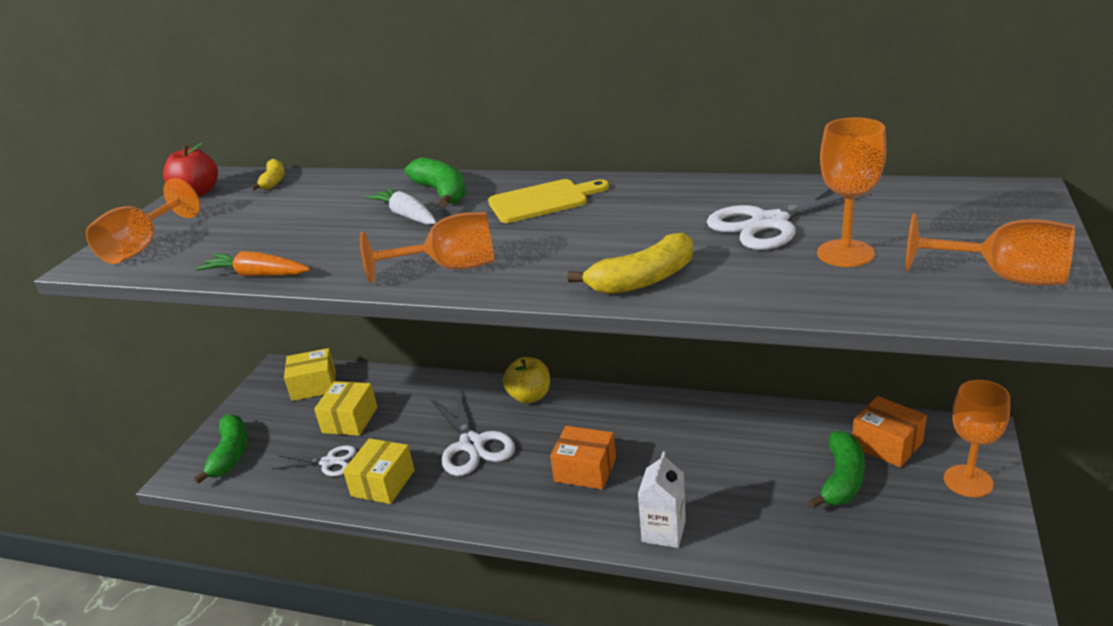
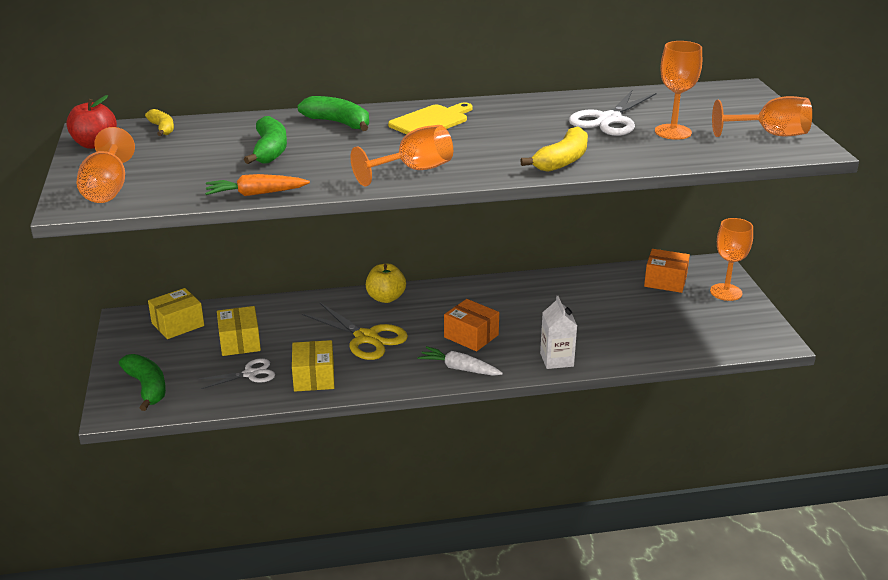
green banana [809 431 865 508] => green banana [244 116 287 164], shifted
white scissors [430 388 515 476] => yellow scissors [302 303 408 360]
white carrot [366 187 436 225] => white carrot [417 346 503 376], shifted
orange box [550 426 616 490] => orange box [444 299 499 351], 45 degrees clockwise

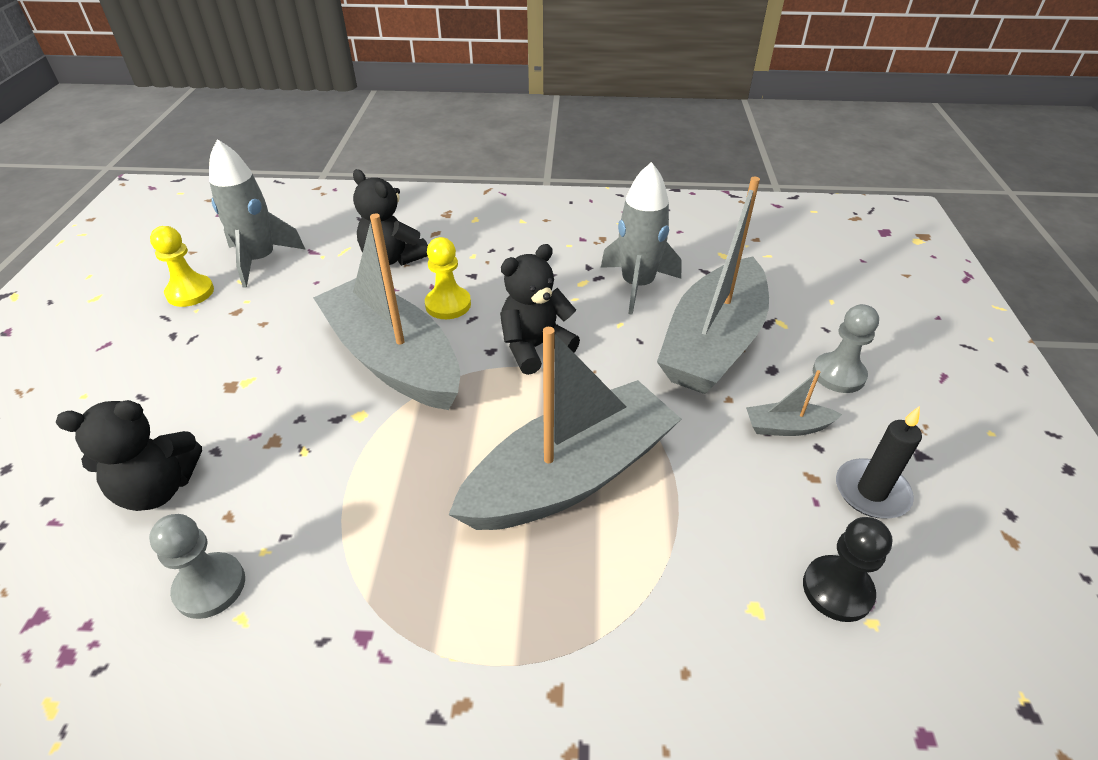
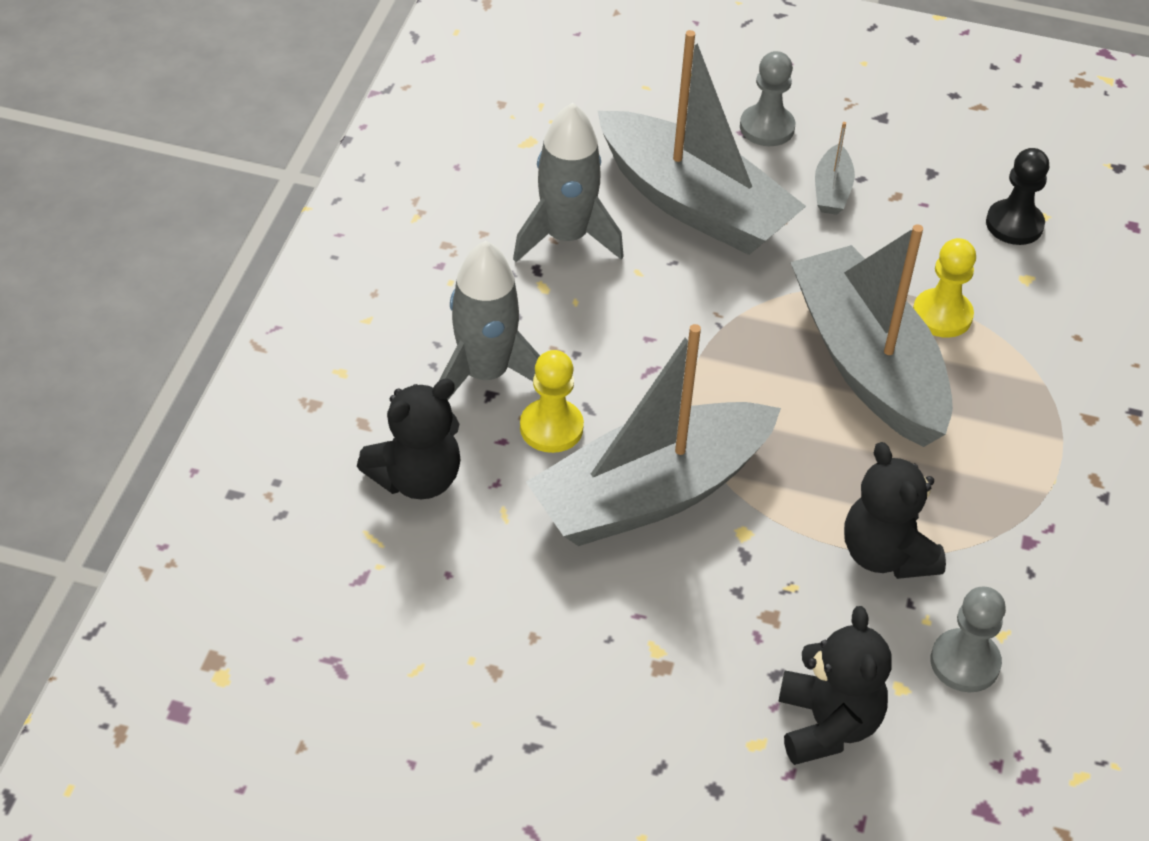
grey rocket [209 139 306 288] => grey rocket [439 241 540 400], shifted
black teddy bear [500 244 580 375] => black teddy bear [844 442 946 579], shifted
yellow pawn [150 226 214 307] => yellow pawn [913 238 976 338], shifted
black candle [836 406 922 519] => nothing

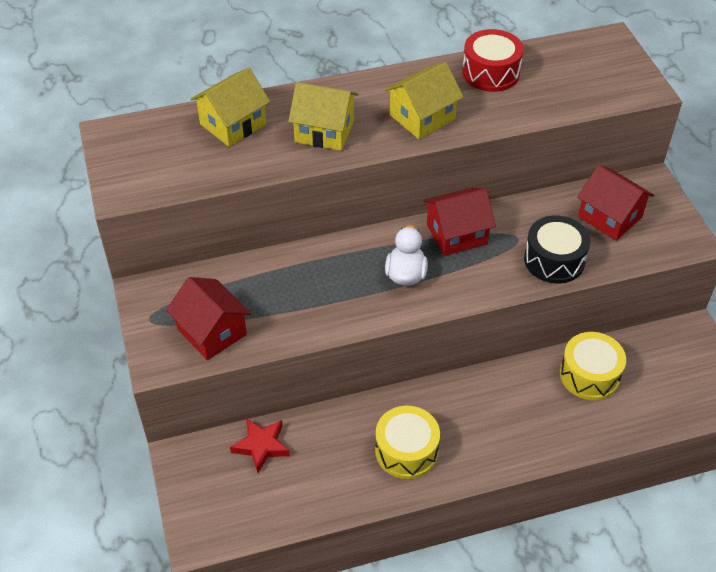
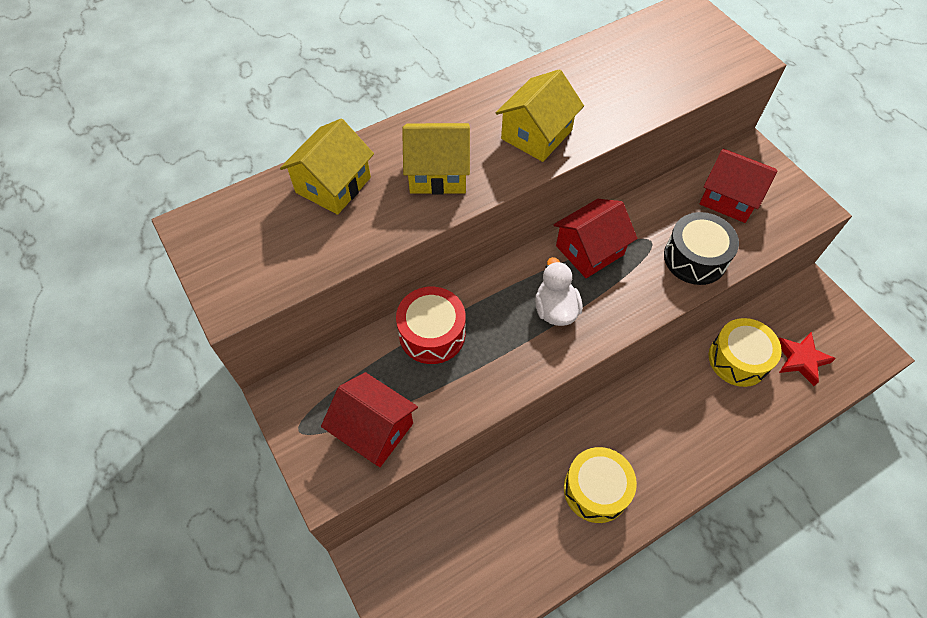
red drum [462 29 524 92] => red drum [396 287 466 364], shifted
red star [230 418 290 473] => red star [778 332 836 386], shifted

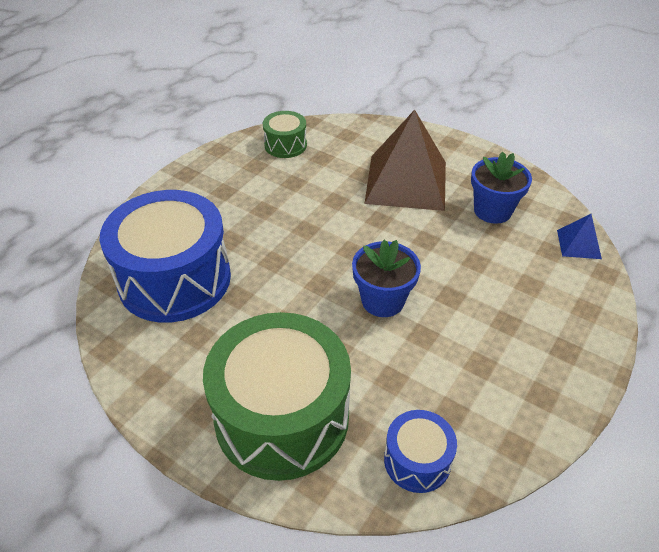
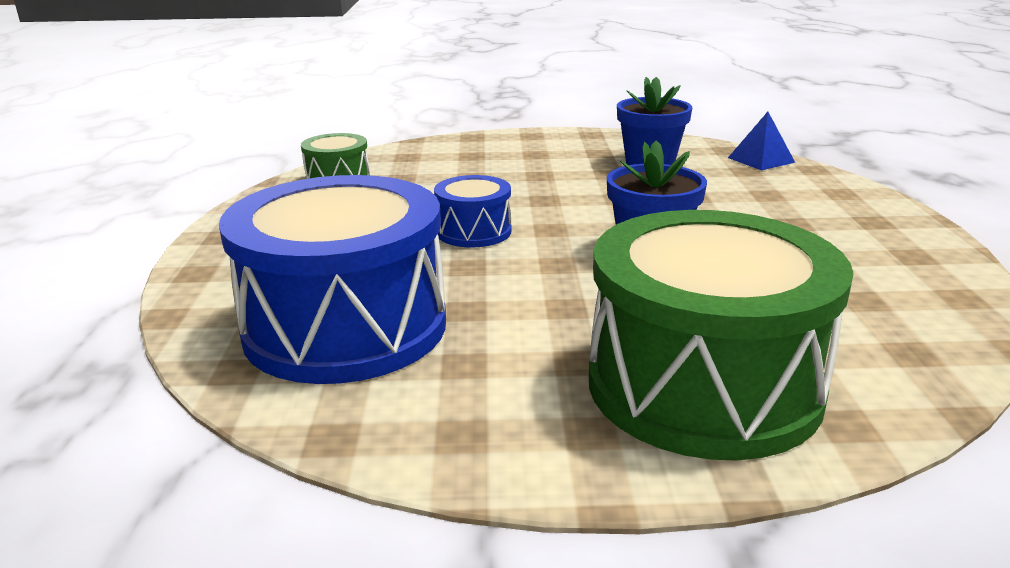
blue drum [384 410 457 493] => blue drum [434 175 511 247], shifted
brown pyramid [364 110 446 211] => nothing

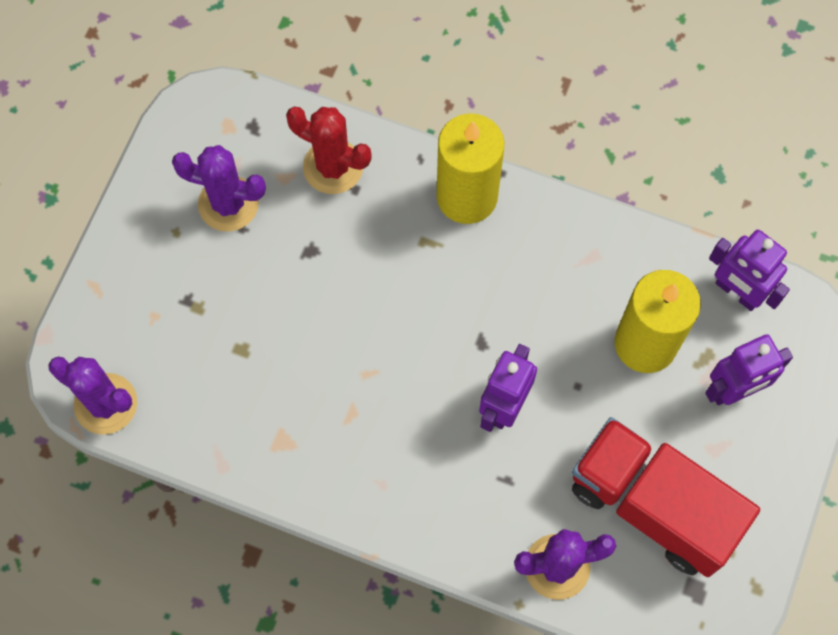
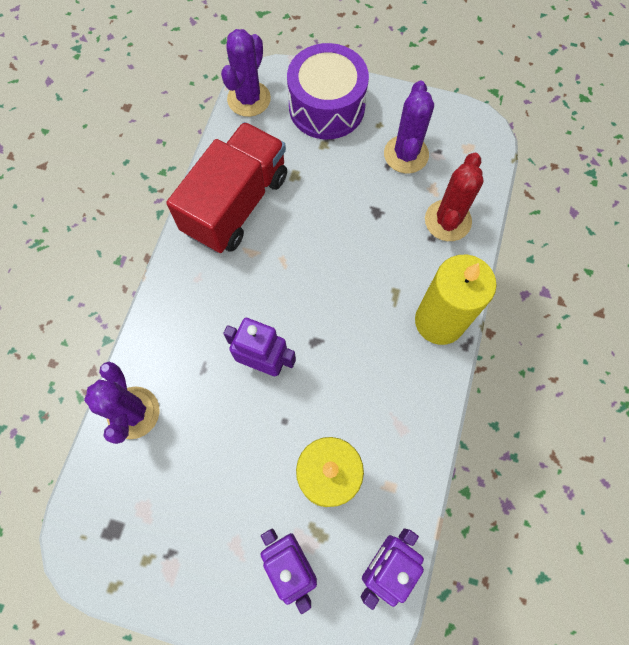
red truck [572 417 760 577] => red truck [166 122 287 253], shifted
nothing => purple drum [287 43 369 139]

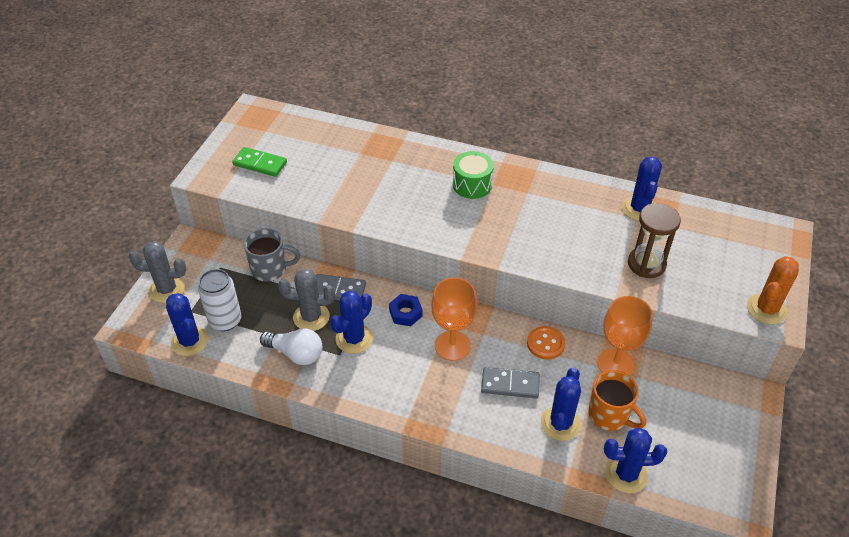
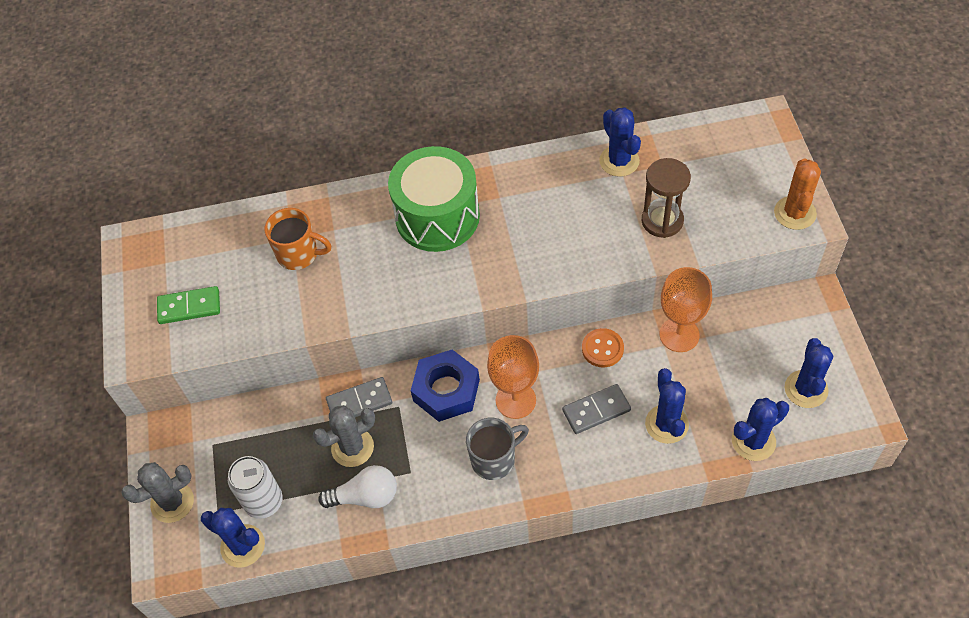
orange mug [588 370 646 431] => orange mug [265 208 331 270], shifted
green drum [453 151 494 199] => green drum [388 146 480 252], x1.82
blue nut [389 294 423 326] => blue nut [411 350 480 422], x1.77
grey mug [243 228 300 282] => grey mug [466 418 529 480], shifted
blue cactus [330 291 373 354] => blue cactus [785 338 833 408], shifted

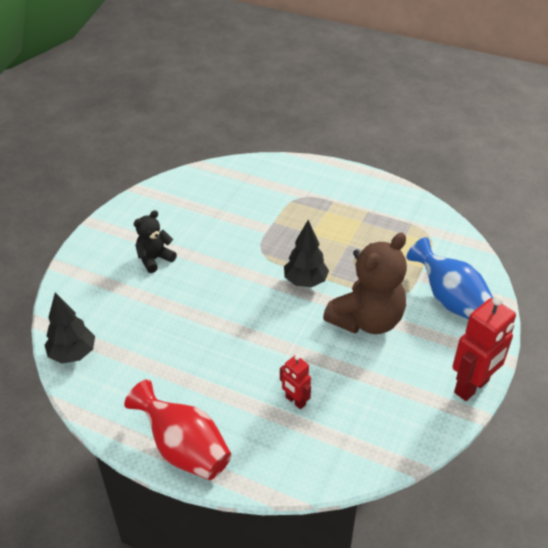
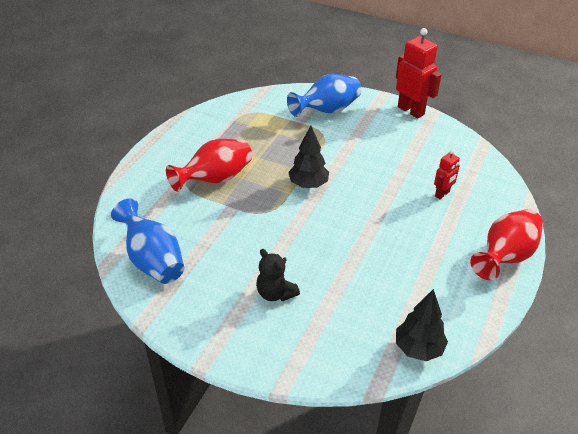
nothing => blue vase [111 198 184 284]
nothing => red vase [166 139 252 192]
brown teddy bear [323 233 407 334] => nothing

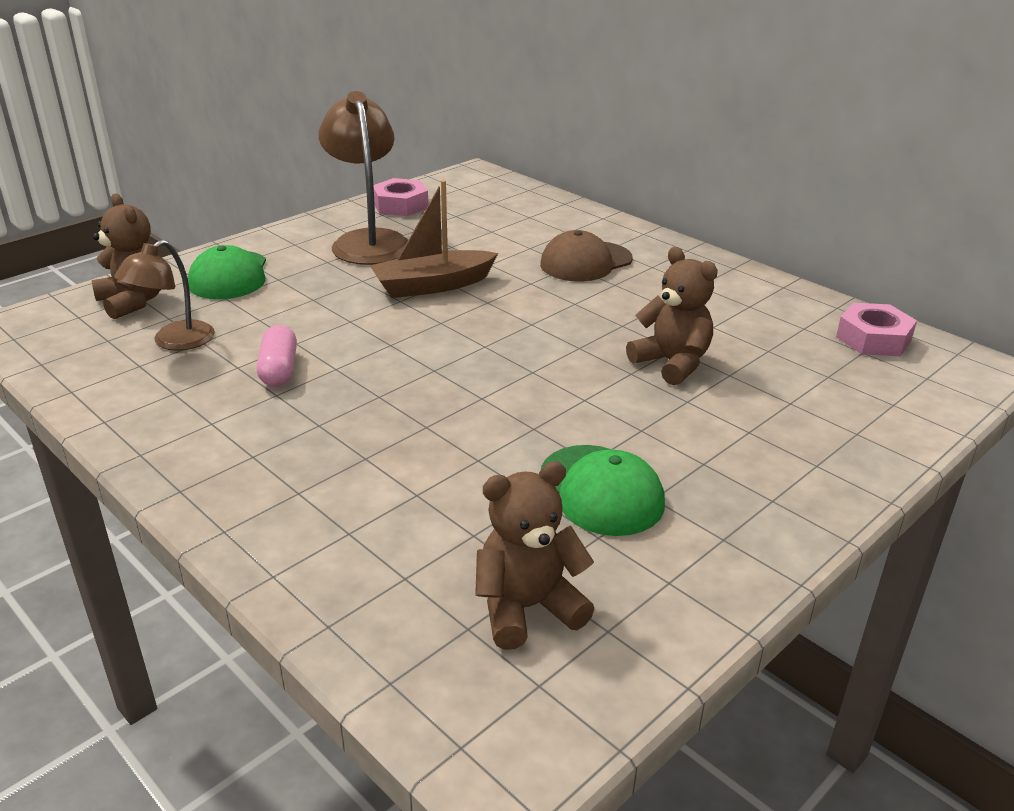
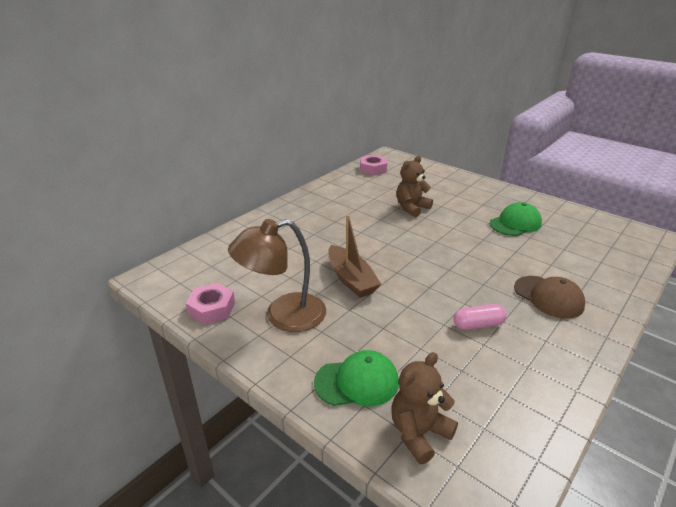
brown cap [540 230 633 282] => brown cap [514 276 585 319], shifted
brown lamp [114 240 215 351] => nothing
brown teddy bear [475 461 594 650] => nothing

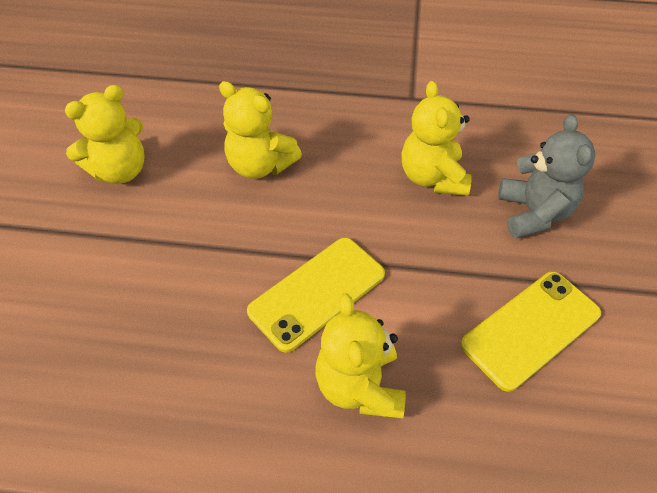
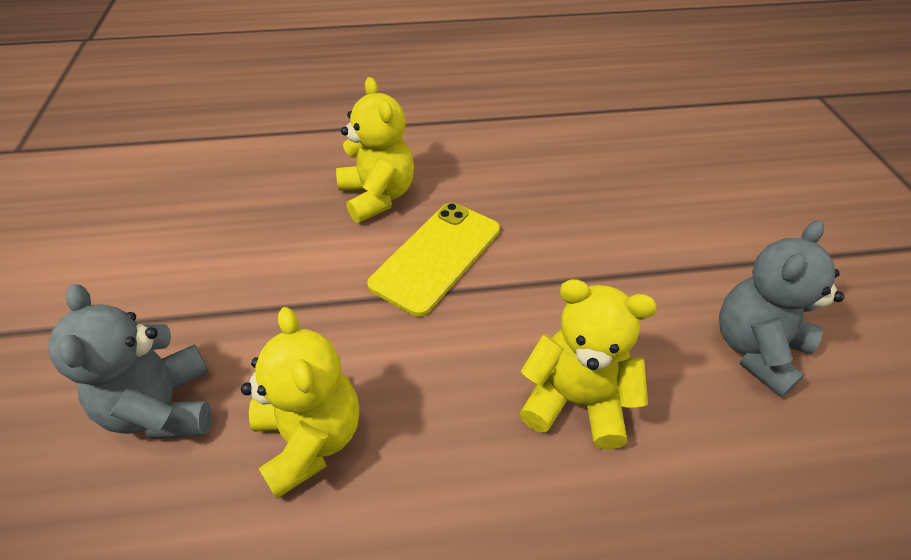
yellow teddy bear [65 85 145 184] => grey teddy bear [719 220 845 397]
yellow phone [461 272 601 392] => nothing

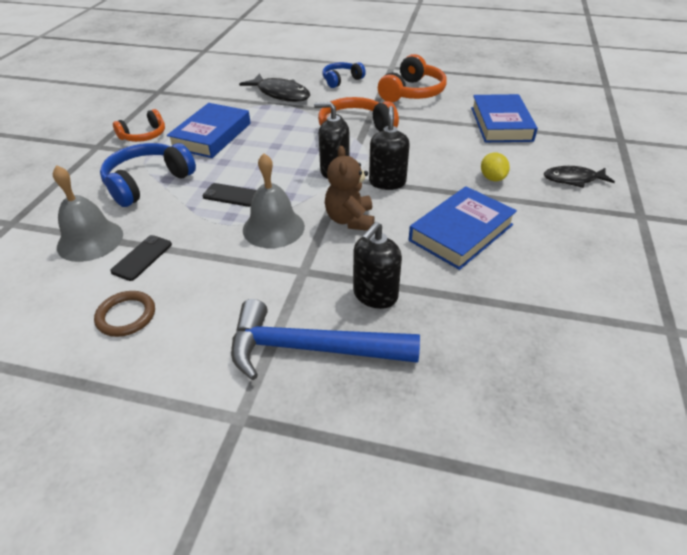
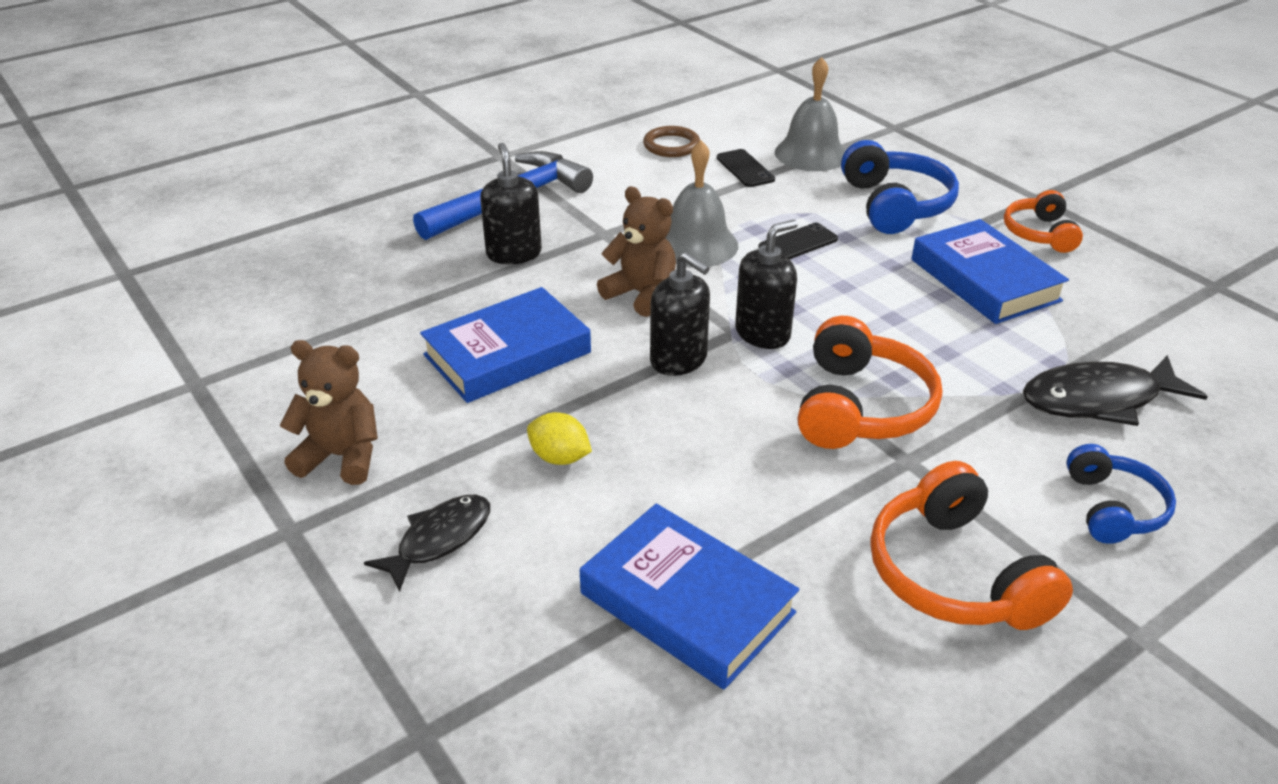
nothing => brown teddy bear [279 340 378 485]
blue book [409 186 517 270] => blue book [420 287 591 403], 60 degrees clockwise

